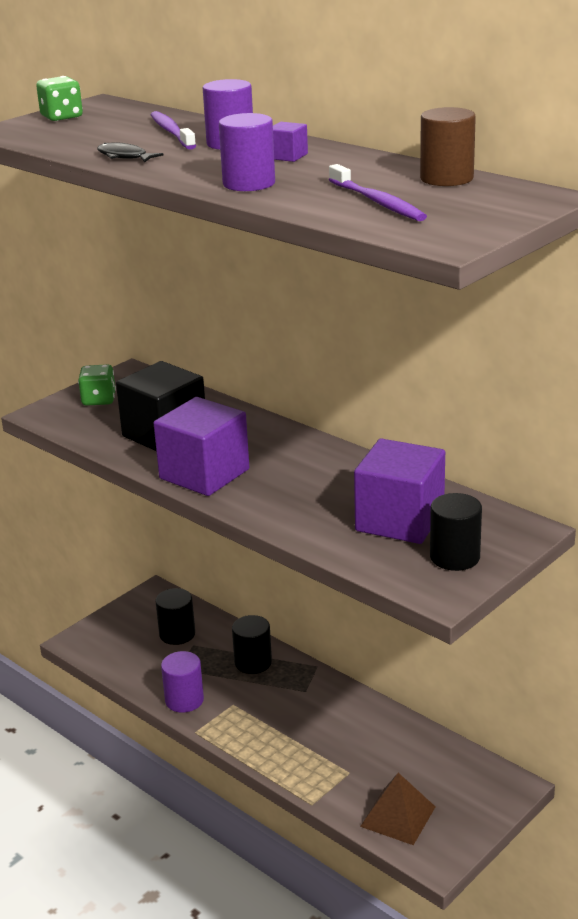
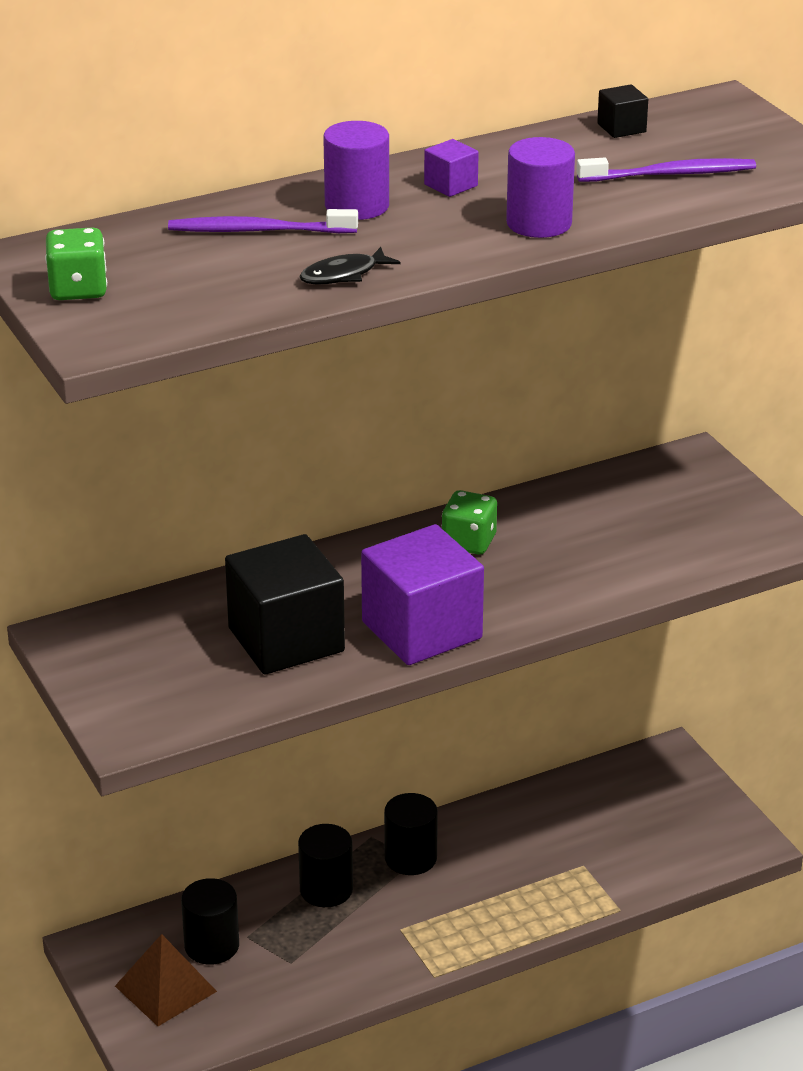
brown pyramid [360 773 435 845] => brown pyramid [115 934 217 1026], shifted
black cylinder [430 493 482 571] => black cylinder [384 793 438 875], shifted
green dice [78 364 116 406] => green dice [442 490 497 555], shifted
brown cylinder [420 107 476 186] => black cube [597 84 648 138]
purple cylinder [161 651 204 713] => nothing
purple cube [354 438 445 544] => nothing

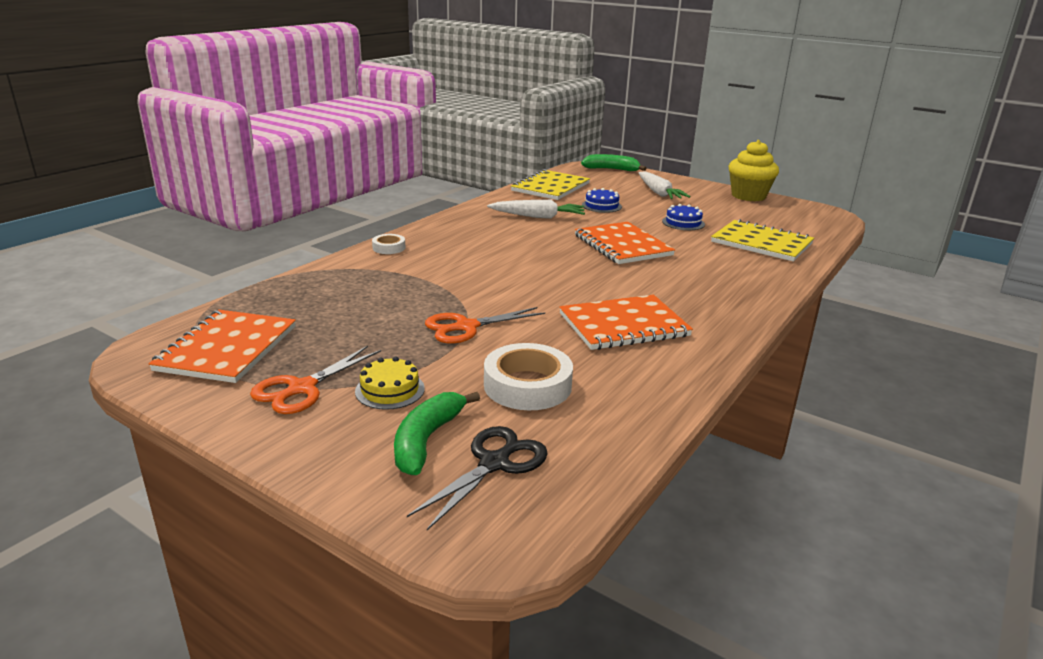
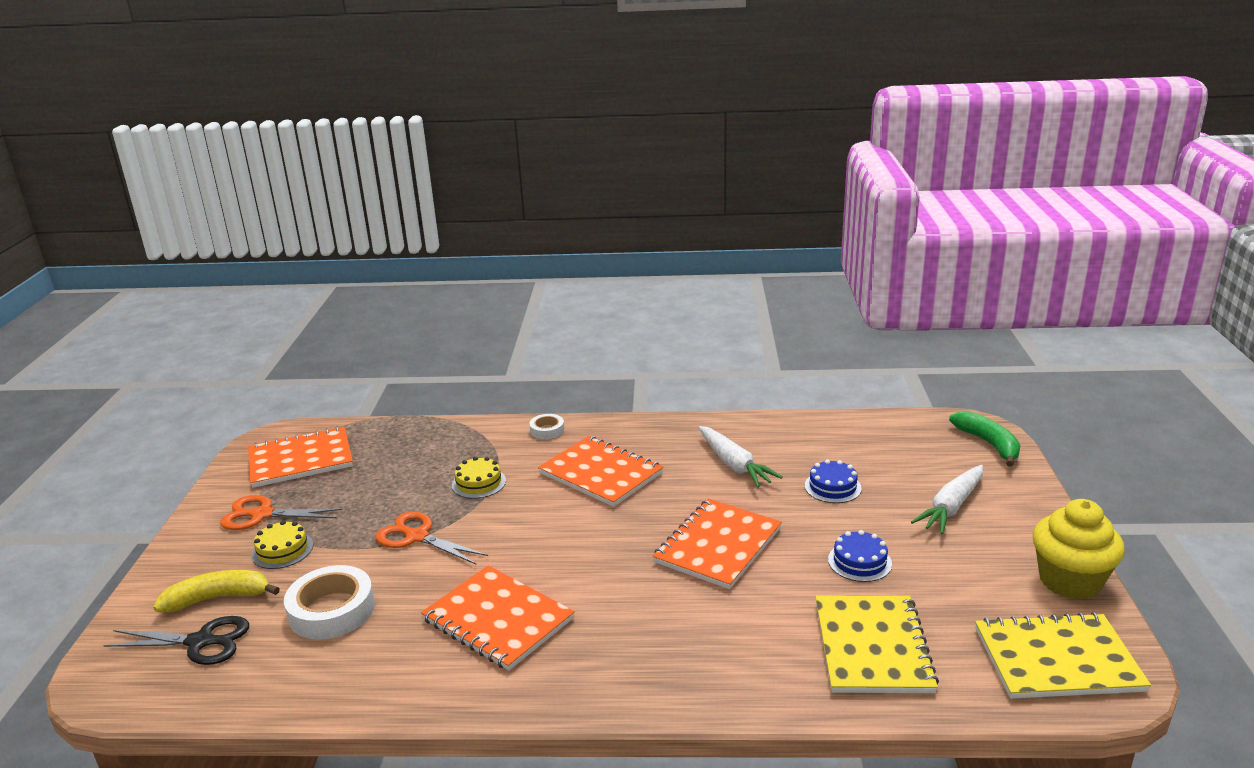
green banana [394 392 480 475] => yellow banana [153 570 280 612]
nothing => yellow cake [452 457 506 499]
nothing => orange notebook [538 436 663 507]
yellow notebook [511 169 590 200] => yellow notebook [975 612 1151 699], shifted

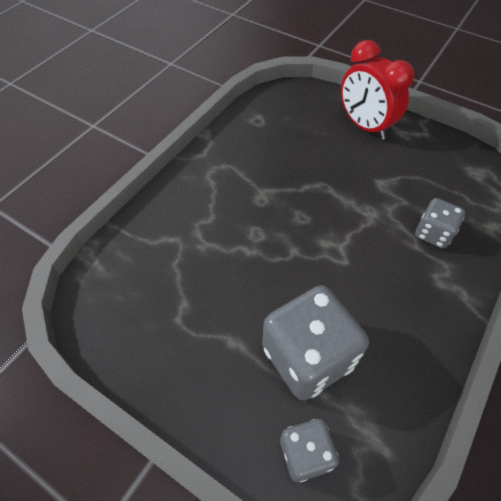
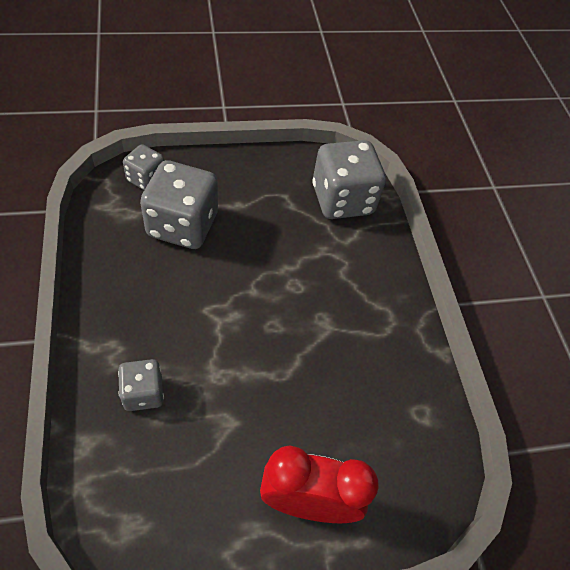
nothing => grey dice [312 140 386 219]

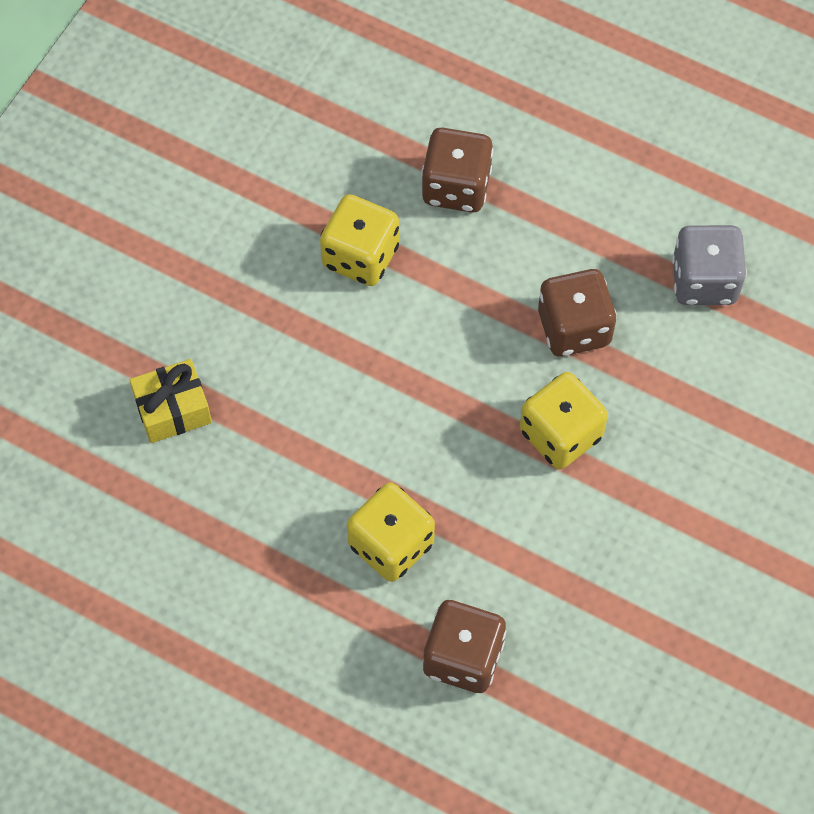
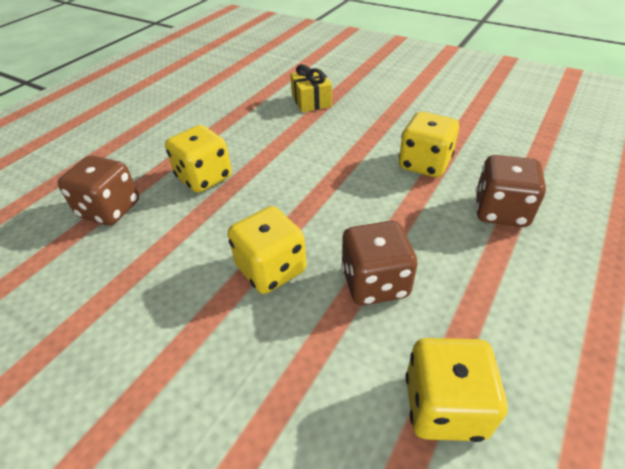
grey dice [672 225 747 305] => yellow dice [406 338 507 442]

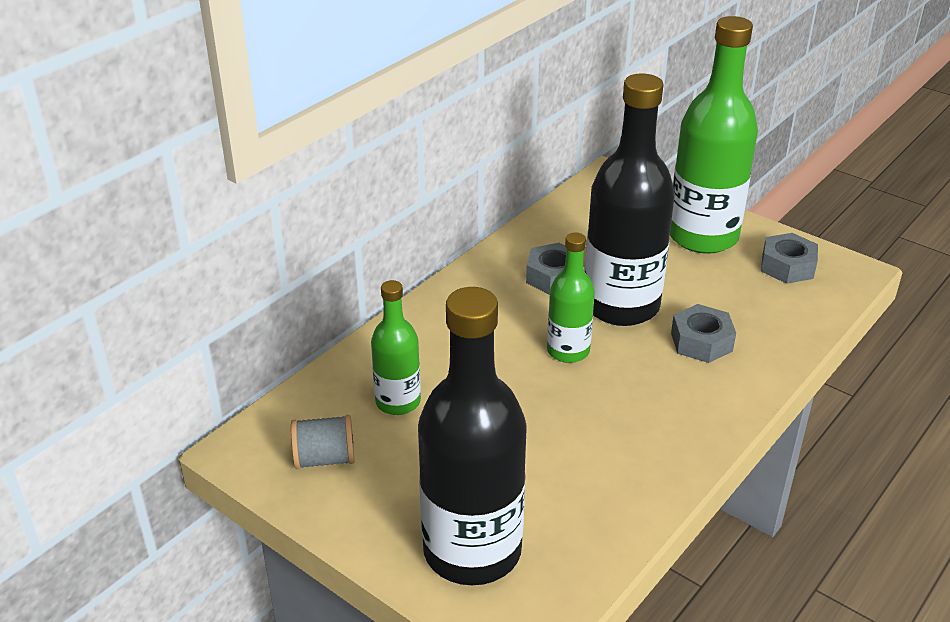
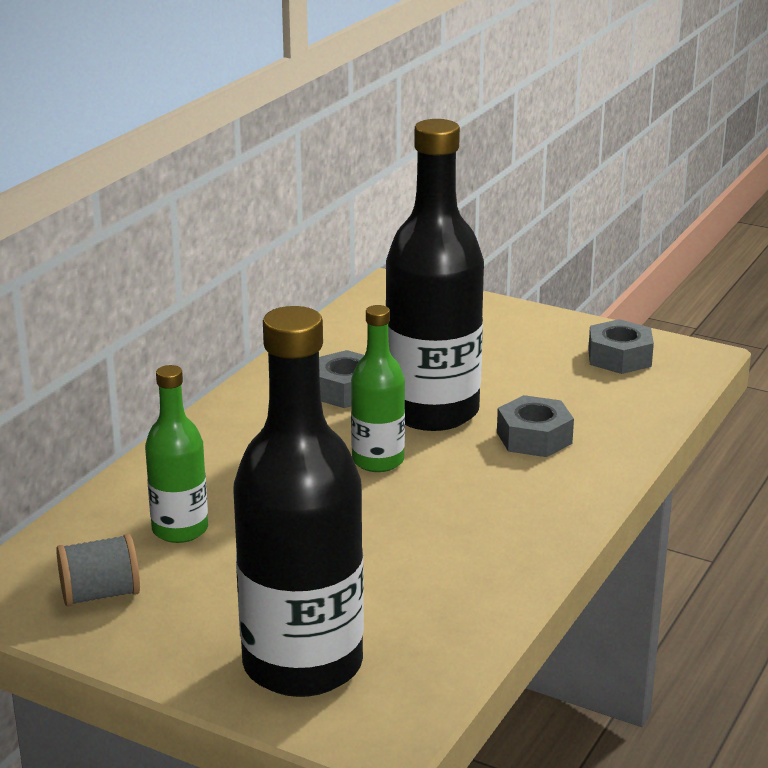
green bottle [670 16 758 254] => nothing

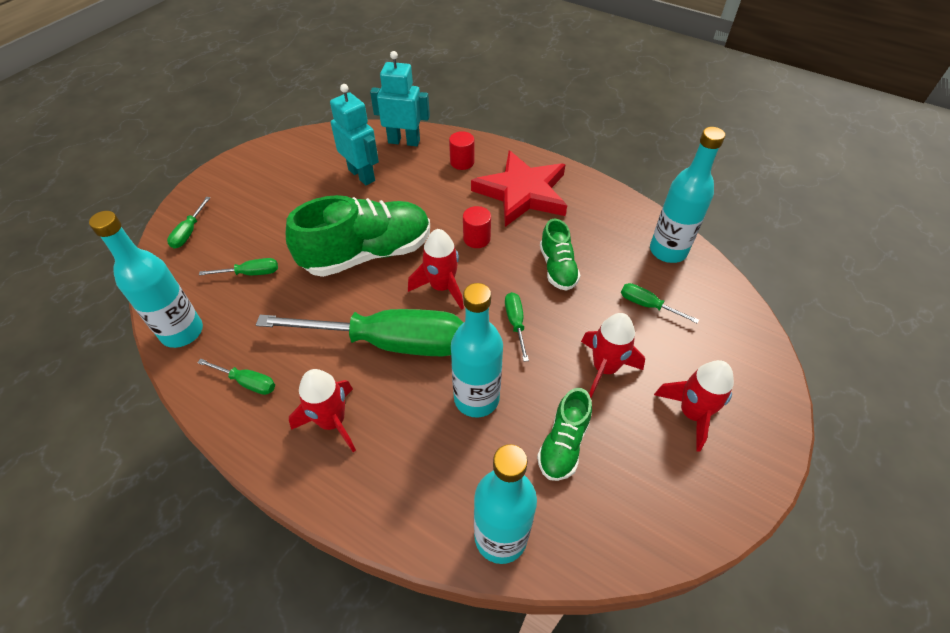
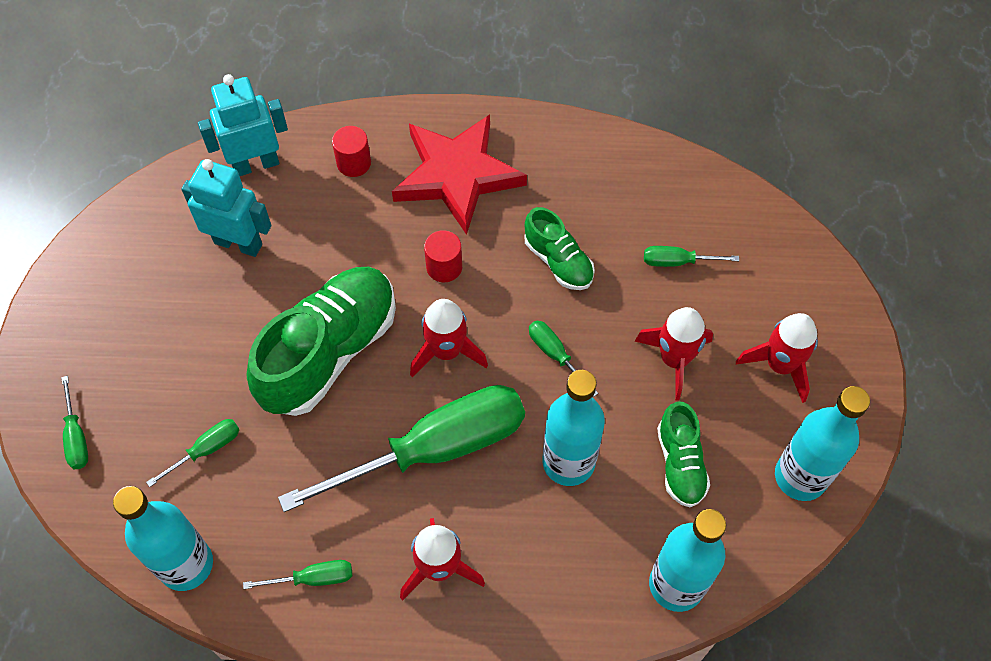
turquoise bottle [650 127 725 263] => turquoise bottle [775 386 870 501], shifted

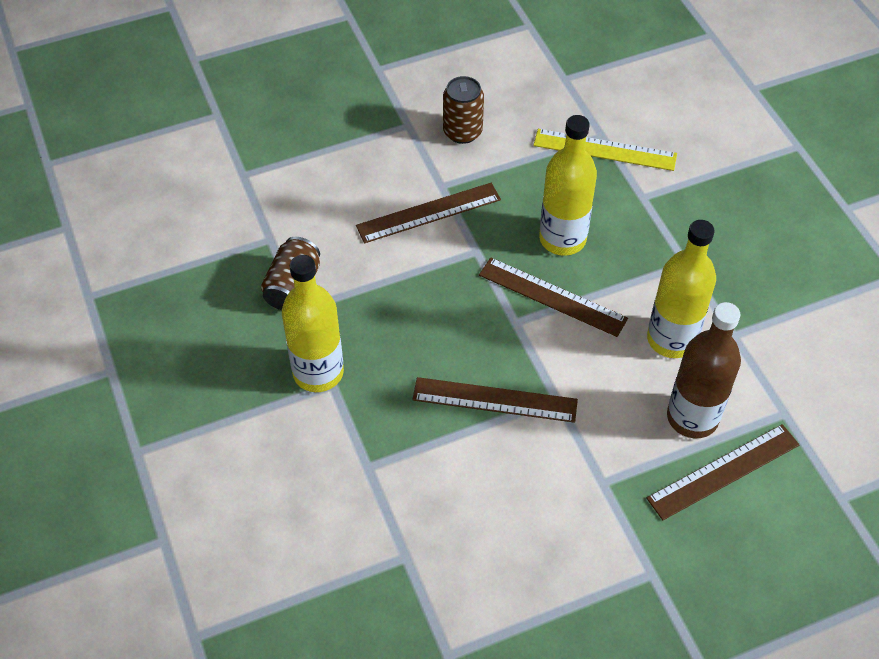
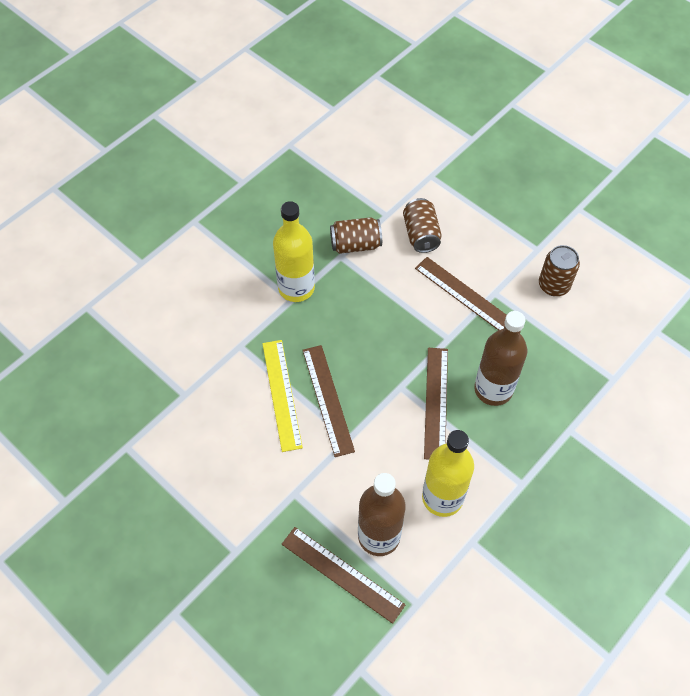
yellow ruler [533 129 677 171] => yellow ruler [262 340 303 452], shifted
nothing => brown can [403 198 442 253]
yellow bottle [539 115 597 256] => brown bottle [474 311 527 406]

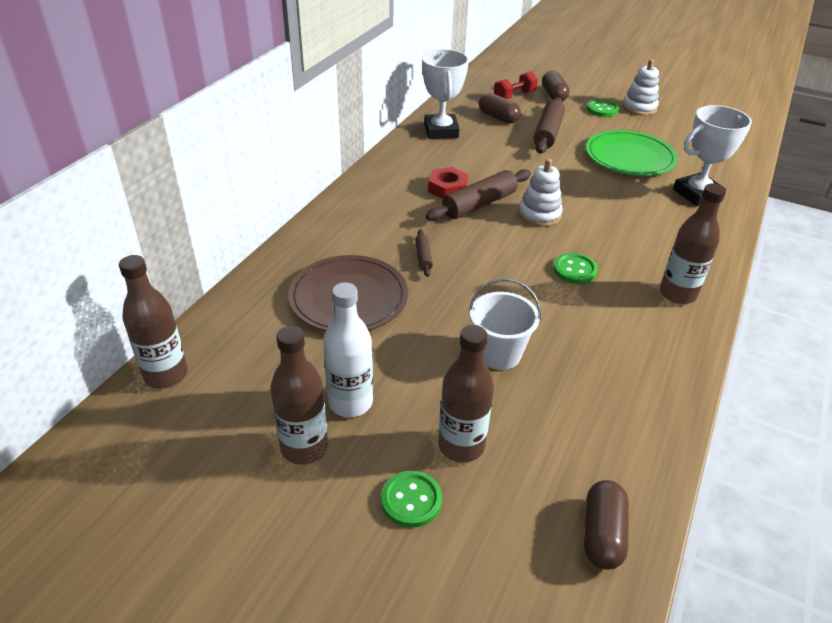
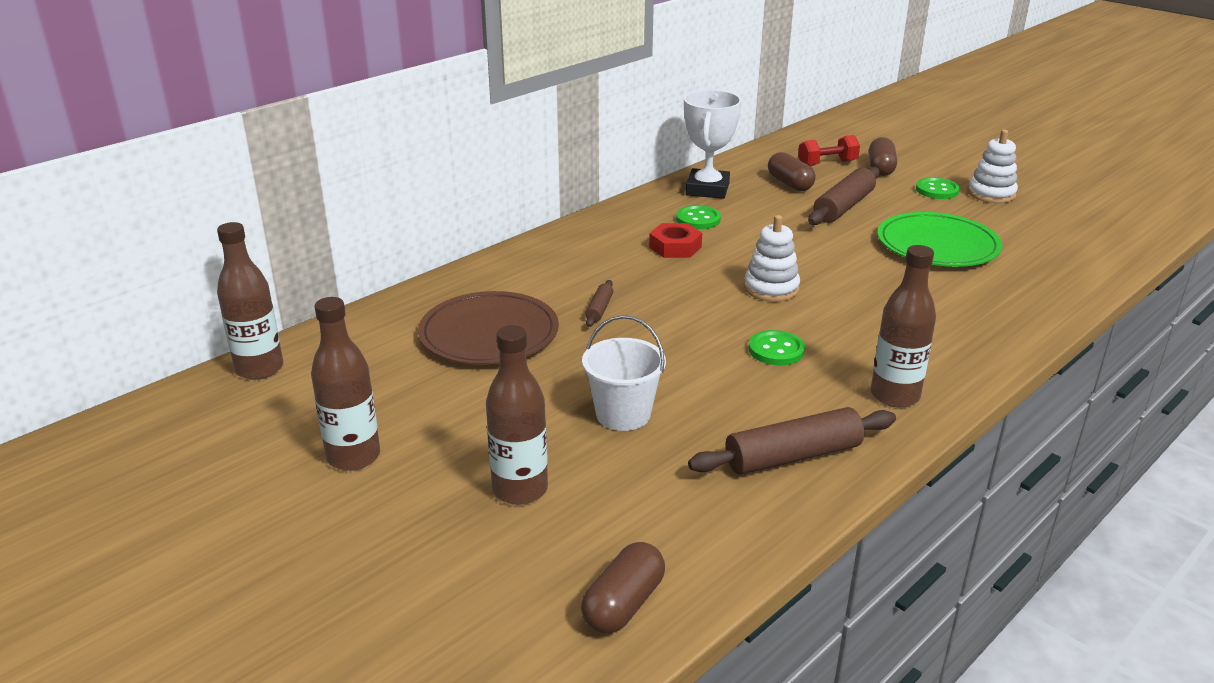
green button [381 471 442 528] => green button [676 205 721 229], shifted
brown rolling pin [426 169 531 221] => brown rolling pin [688 407 896 475], shifted
white bottle [323 282 373 417] => nothing
white trophy [673 105 752 206] => nothing

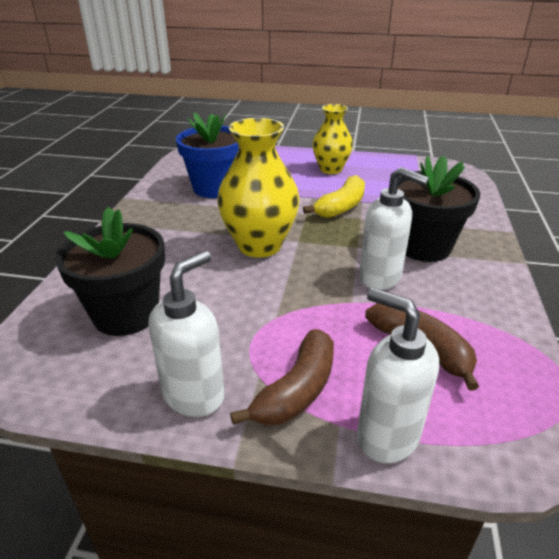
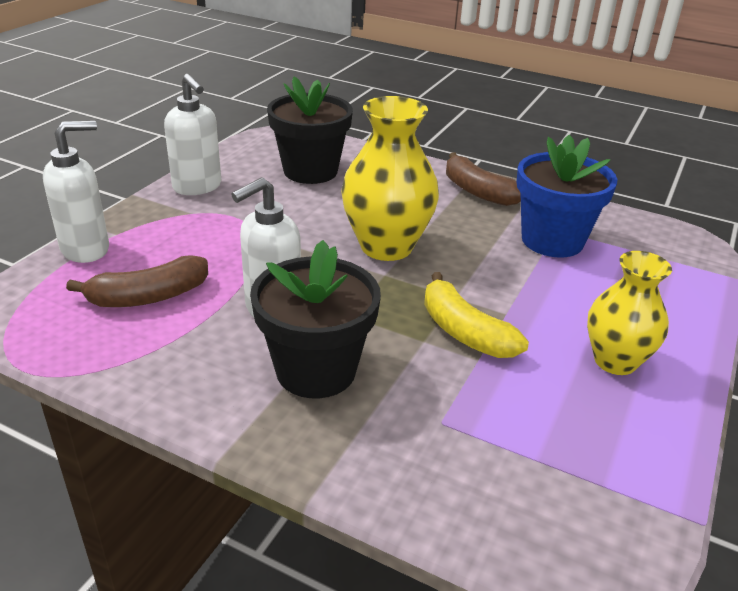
brown banana [230 329 334 426] => brown banana [446 153 521 206], shifted

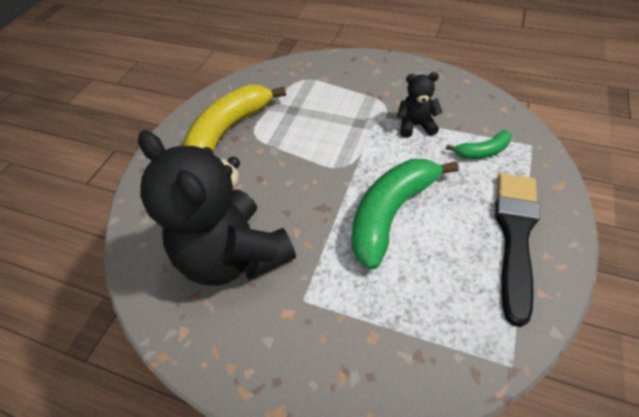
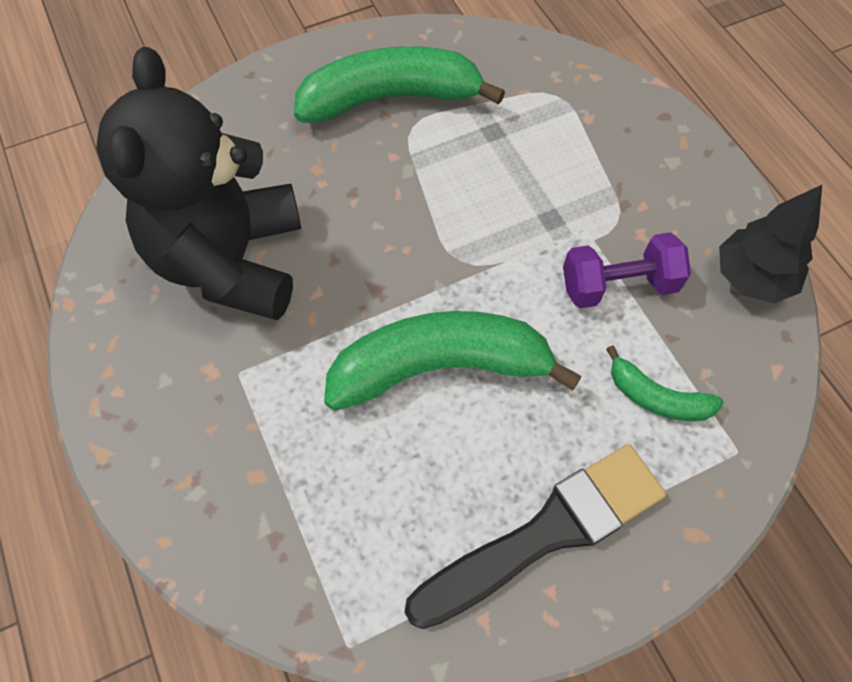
yellow banana [183 85 286 153] => green banana [294 46 505 123]
black teddy bear [397 72 443 138] => purple dumbbell [563 232 691 308]
nothing => black tree [719 185 822 303]

